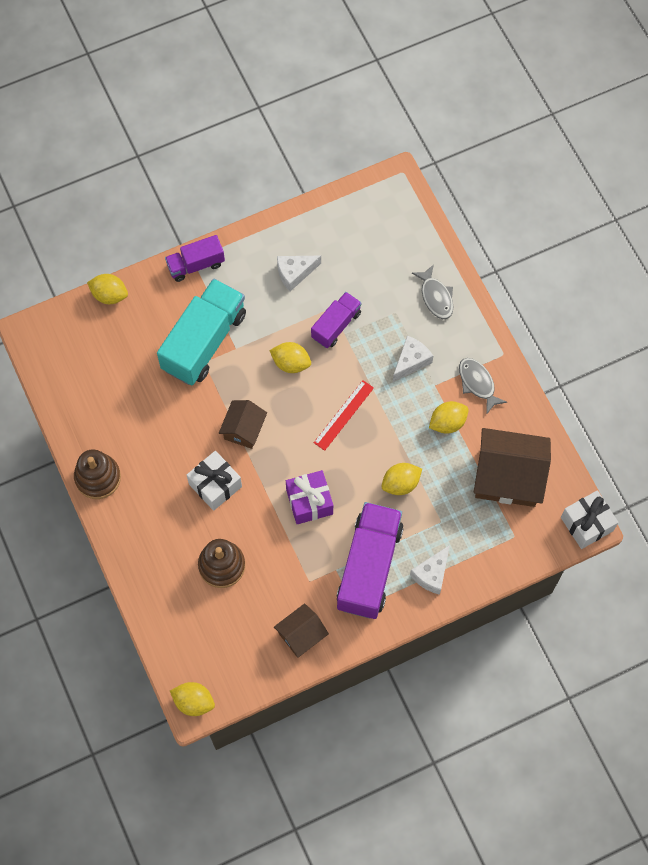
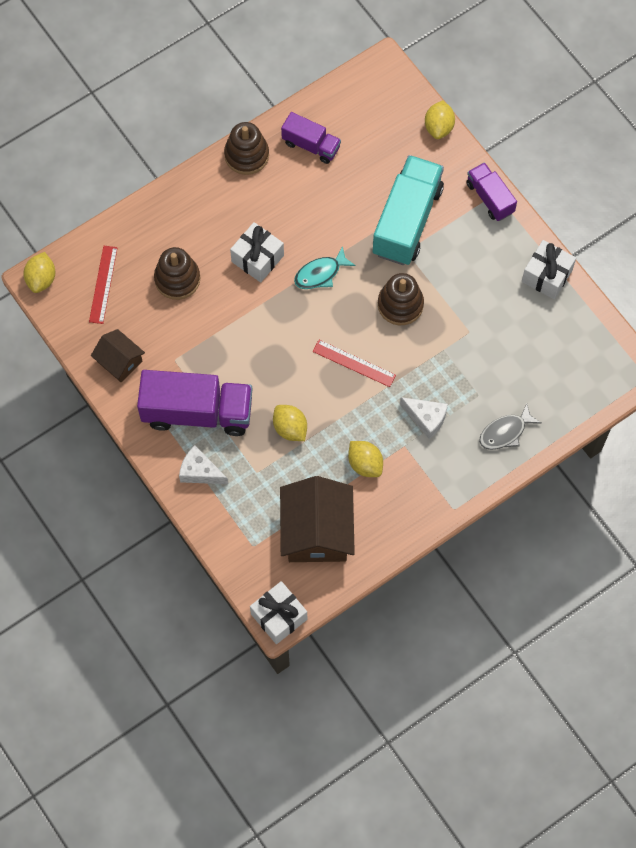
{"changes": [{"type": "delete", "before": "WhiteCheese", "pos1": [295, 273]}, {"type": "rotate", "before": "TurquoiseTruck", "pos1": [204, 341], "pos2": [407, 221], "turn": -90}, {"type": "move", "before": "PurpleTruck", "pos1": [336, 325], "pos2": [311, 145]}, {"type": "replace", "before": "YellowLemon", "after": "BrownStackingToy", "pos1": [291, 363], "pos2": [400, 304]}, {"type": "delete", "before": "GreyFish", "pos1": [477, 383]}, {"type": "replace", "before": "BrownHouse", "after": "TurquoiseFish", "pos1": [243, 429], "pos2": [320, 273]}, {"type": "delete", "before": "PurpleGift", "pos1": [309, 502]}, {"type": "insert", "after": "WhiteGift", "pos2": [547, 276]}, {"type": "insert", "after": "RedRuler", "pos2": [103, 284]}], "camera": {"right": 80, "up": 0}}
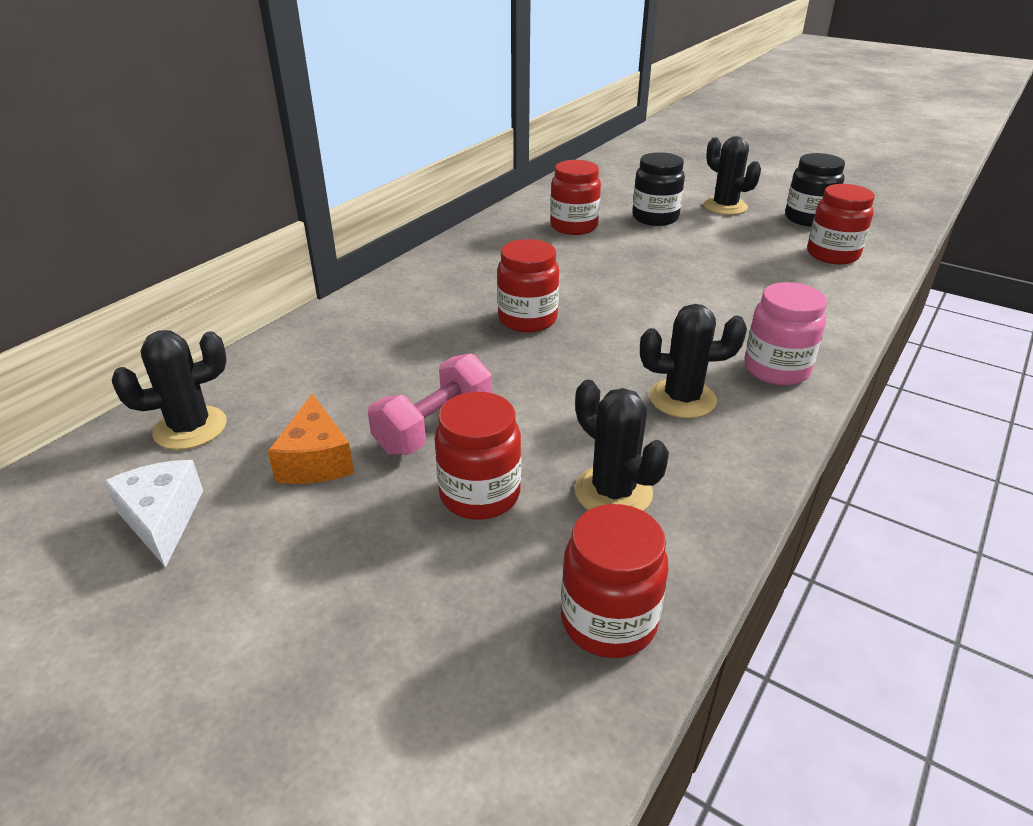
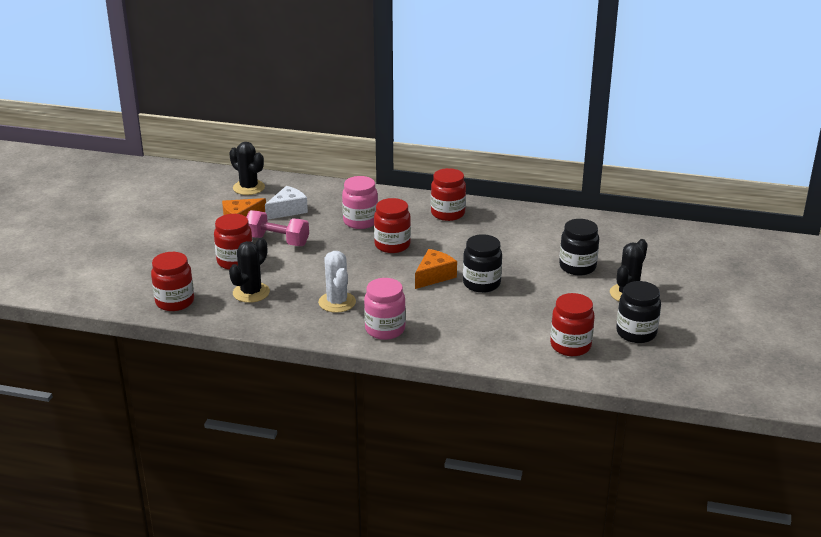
{"changes": [{"type": "move", "before": "RedJar", "pos1": [574, 227], "pos2": [448, 213]}, {"type": "recolor", "before": "BlackCactus", "after": "WhiteCactus", "pos1": [682, 399], "pos2": [337, 302]}, {"type": "move", "before": "WhiteCheese", "pos1": [162, 519], "pos2": [288, 210]}, {"type": "insert", "after": "PinkJar", "pos2": [360, 221]}, {"type": "insert", "after": "BlackJar", "pos2": [481, 284]}, {"type": "insert", "after": "OrangeCheese", "pos2": [434, 276]}], "camera": {"right": 70, "up": -5}}
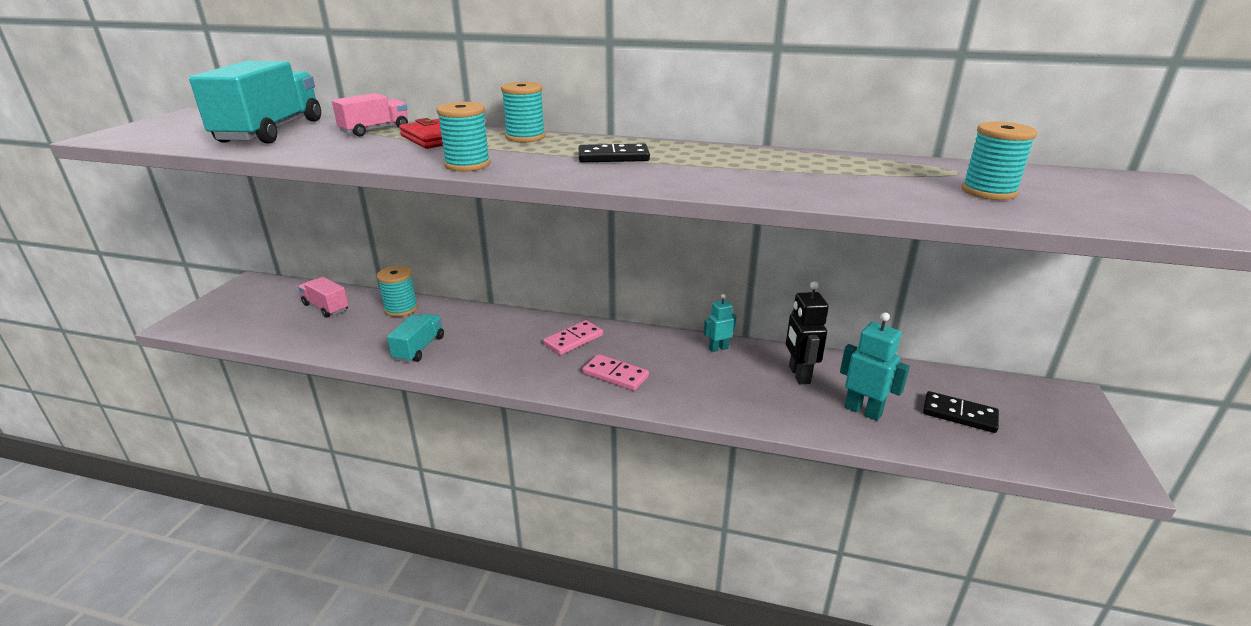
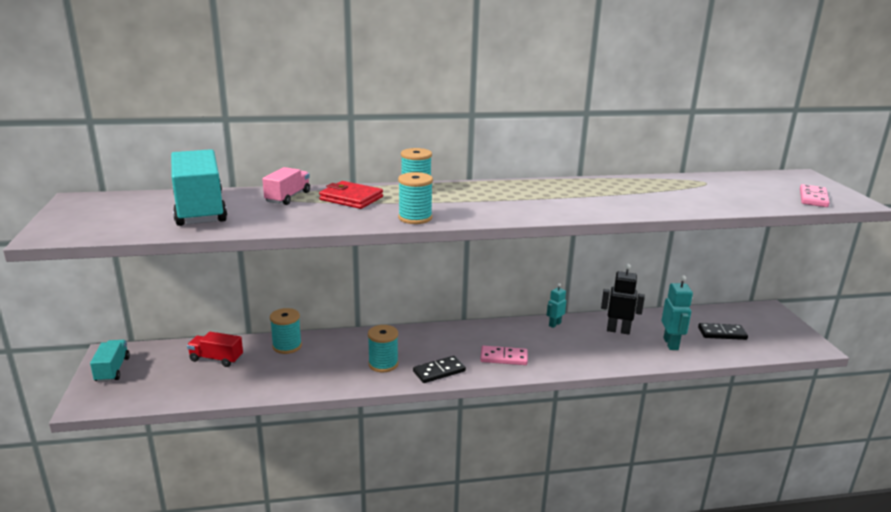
{"changes": [{"type": "move", "before": "TurquoiseSpool", "pos1": [988, 192], "pos2": [383, 364]}, {"type": "move", "before": "BlackDomino", "pos1": [613, 157], "pos2": [439, 371]}, {"type": "recolor", "before": "PinkTruck", "after": "RedTruck", "pos1": [326, 307], "pos2": [216, 359]}, {"type": "rotate", "before": "BlackRobot", "pos1": [799, 375], "pos2": [618, 330], "turn": 135}, {"type": "rotate", "before": "TurquoiseRobot", "pos1": [863, 411], "pos2": [671, 344], "turn": 75}, {"type": "move", "before": "TurquoiseTruck", "pos1": [419, 348], "pos2": [112, 370]}, {"type": "move", "before": "PinkDomino", "pos1": [573, 340], "pos2": [813, 198]}], "camera": {"right": -25, "up": -5}}
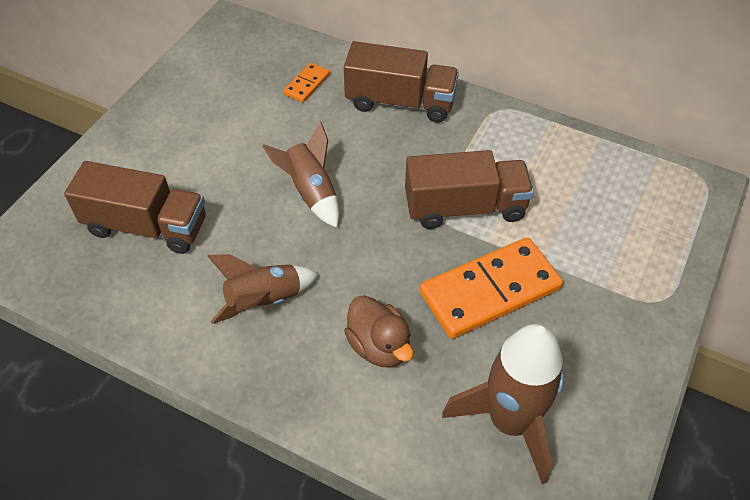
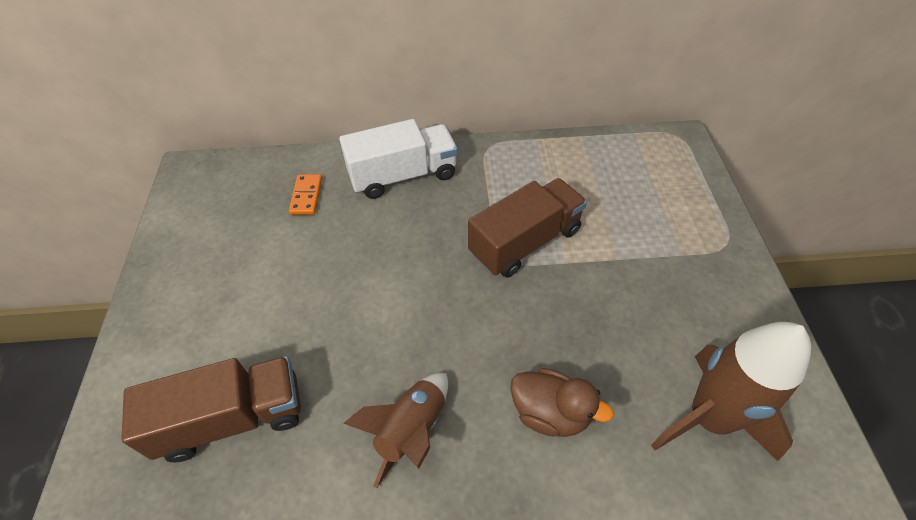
{"changes": [{"type": "recolor", "before": "BrownTruck", "after": "WhiteTruck", "pos1": [400, 102], "pos2": [403, 176]}, {"type": "delete", "before": "BrownRocket", "pos1": [311, 192]}, {"type": "delete", "before": "OrangeDomino", "pos1": [490, 291]}], "camera": {"right": -30, "up": 0}}
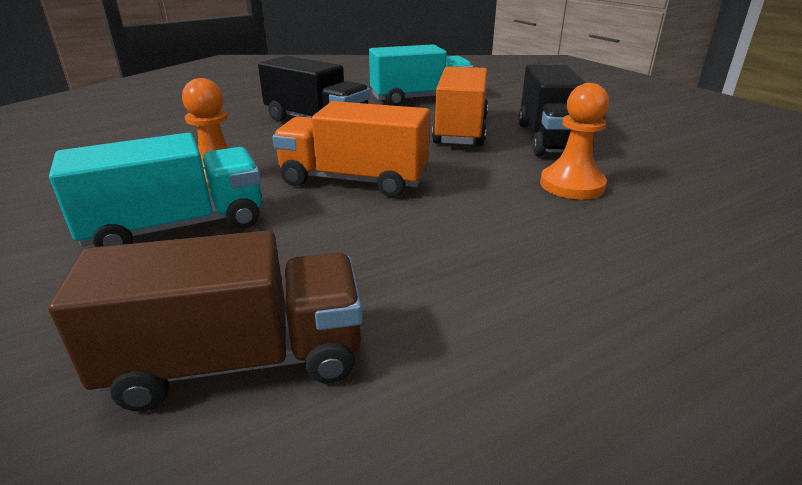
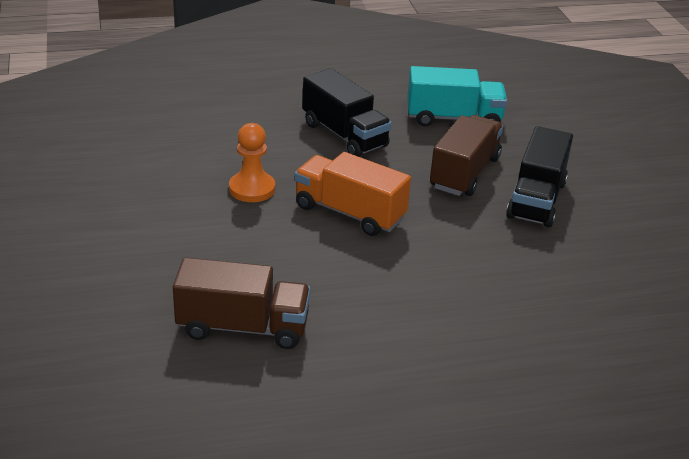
{"changes": [{"type": "recolor", "before": "OrangeTruck", "after": "BrownTruck", "pos1": [460, 131], "pos2": [464, 173]}, {"type": "delete", "before": "OrangePawn", "pos1": [572, 185]}, {"type": "delete", "before": "TurquoiseTruck", "pos1": [177, 227]}], "camera": {"right": 15, "up": 5}}
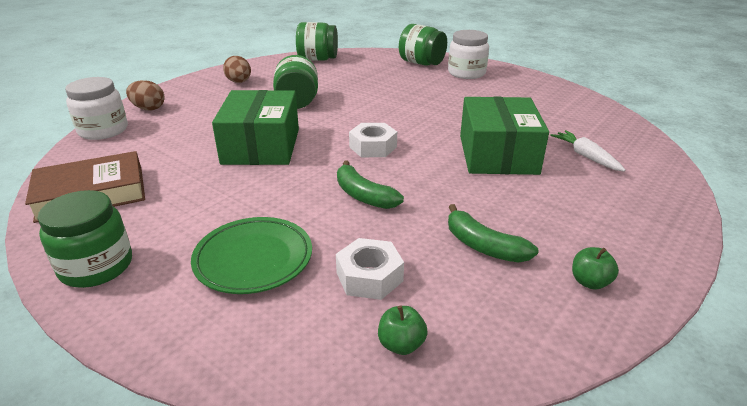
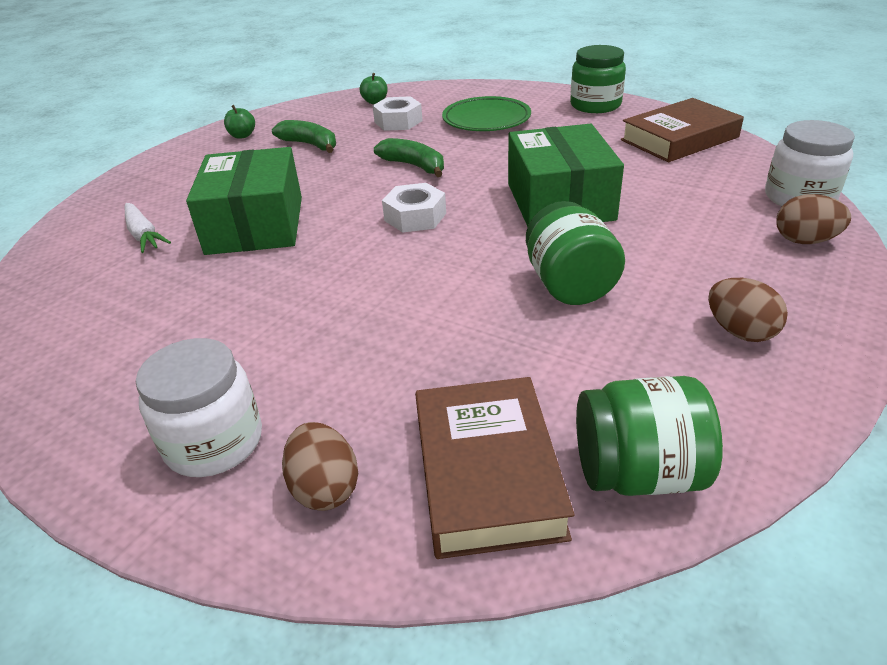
{"changes": [{"type": "replace", "before": "GreenJar", "after": "BrownEgg", "pos1": [421, 63], "pos2": [325, 488]}, {"type": "insert", "after": "BrownBook", "pos2": [487, 473]}], "camera": {"right": 175, "up": 5}}
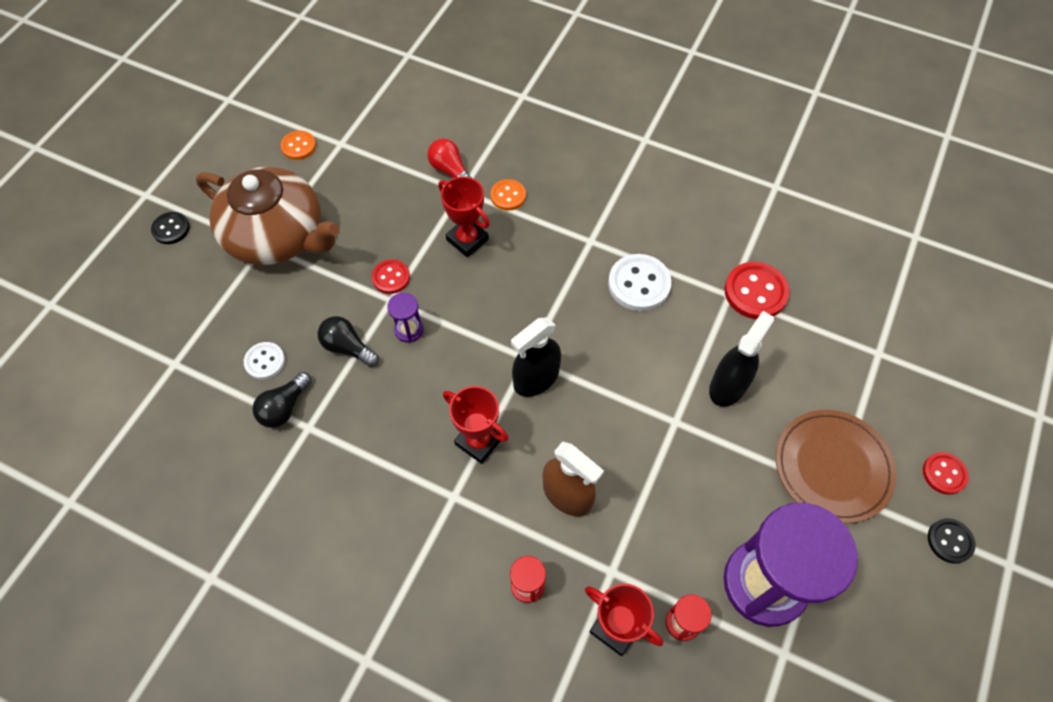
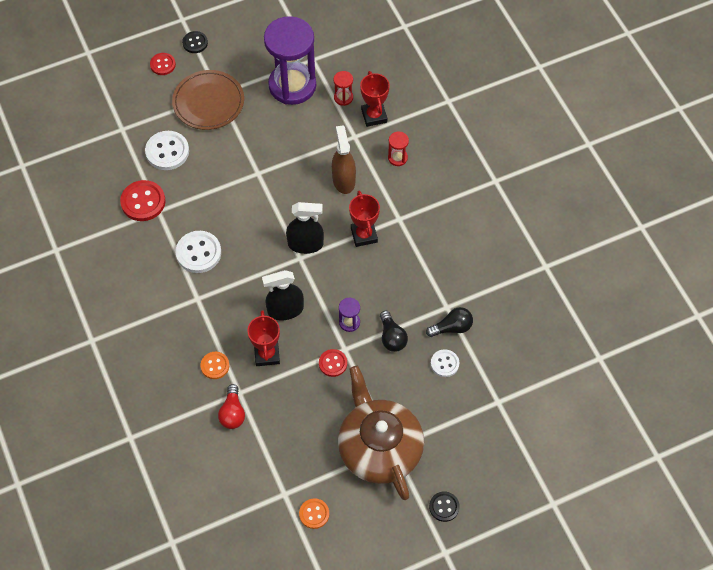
{"changes": [{"type": "move", "before": "BlackSprayBottle", "pos1": [728, 386], "pos2": [285, 310]}, {"type": "insert", "after": "WhiteButton", "pos2": [167, 151]}], "camera": {"right": -140, "up": 0}}
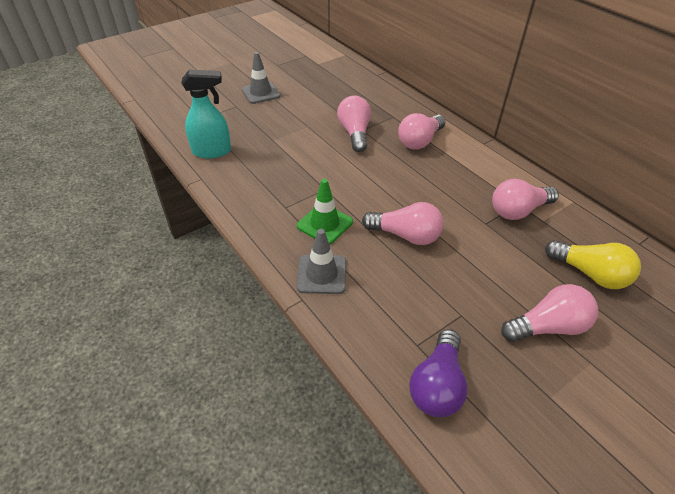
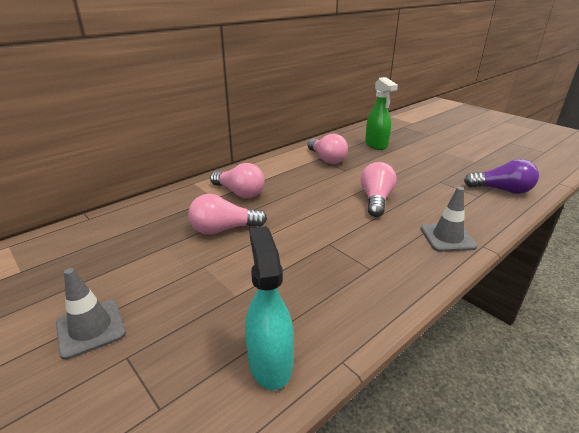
{"changes": [{"type": "delete", "before": "GreenTrafficCone", "pos1": [325, 224]}, {"type": "replace", "before": "YellowLightBulb", "after": "GreenSprayBottle", "pos1": [590, 274], "pos2": [376, 145]}, {"type": "delete", "before": "PinkLightBulb", "pos1": [547, 327]}], "camera": {"right": -95, "up": -15}}
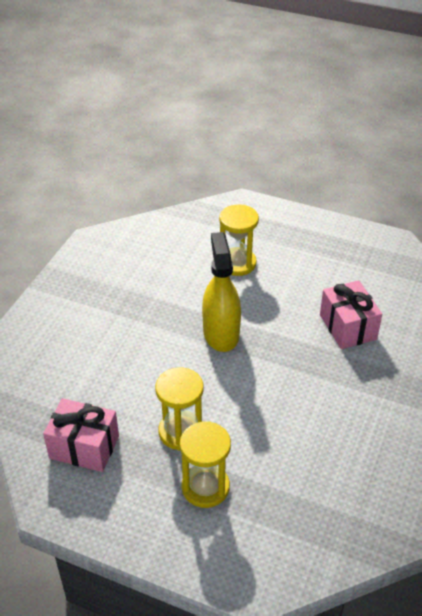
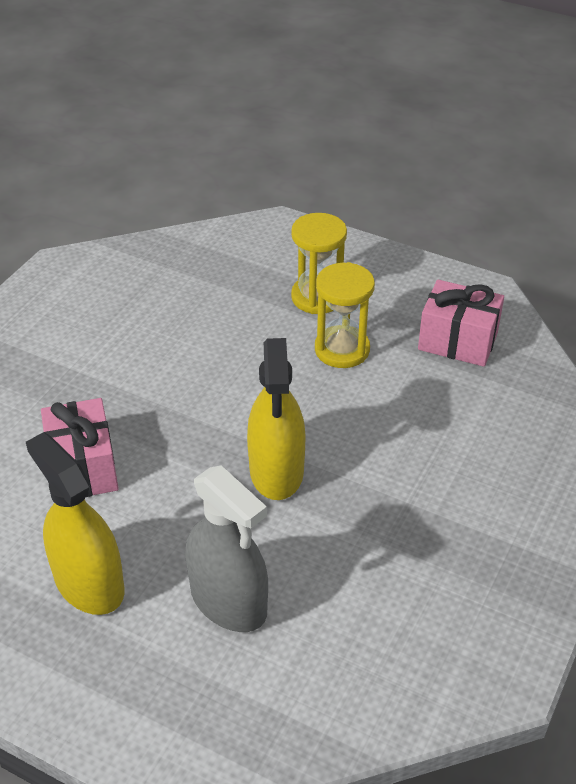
{"changes": [{"type": "replace", "before": "YellowHourglass", "after": "GreySprayBottle", "pos1": [237, 263], "pos2": [228, 601]}, {"type": "insert", "after": "YellowSprayBottle", "pos2": [89, 583]}], "camera": {"right": -175, "up": 0}}
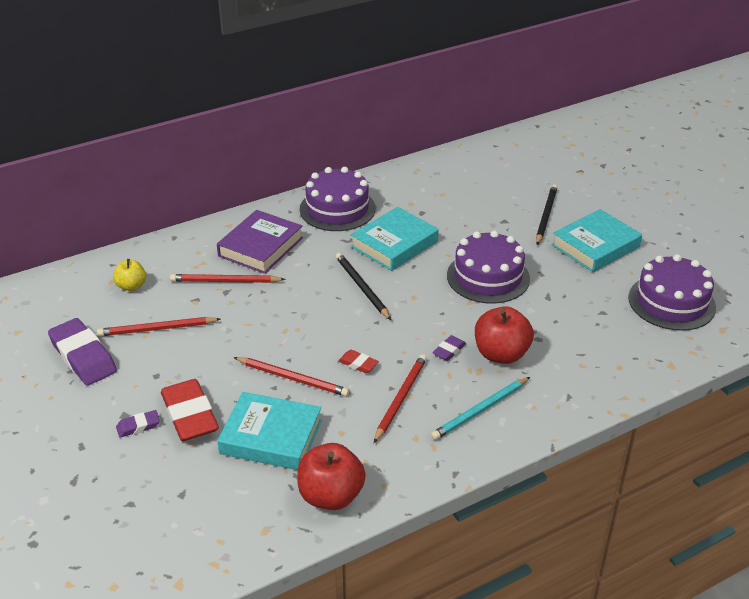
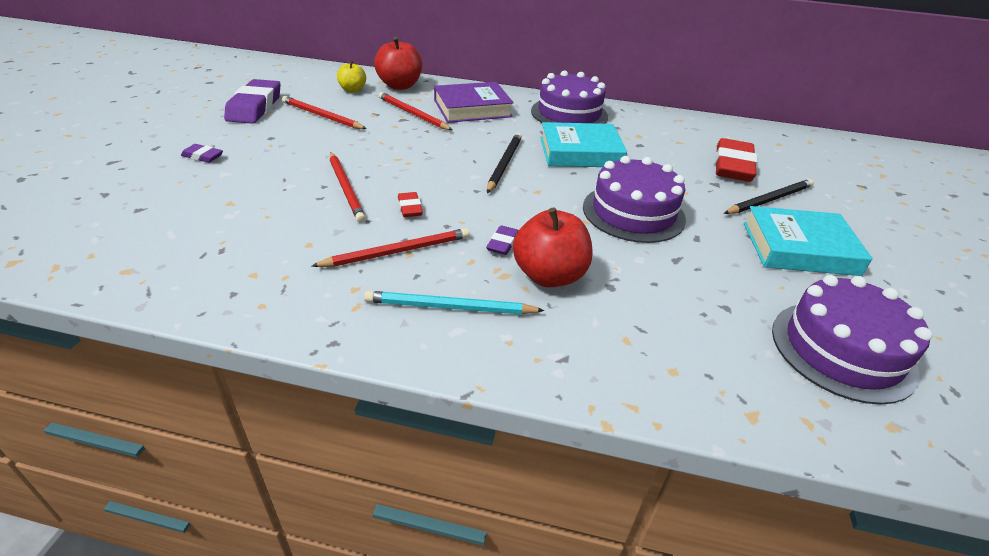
{"changes": [{"type": "rotate", "before": "PurpleEraser", "pos1": [449, 350], "pos2": [503, 243], "turn": -60}, {"type": "move", "before": "RedEraser", "pos1": [190, 415], "pos2": [732, 166]}, {"type": "delete", "before": "TurquoiseBook", "pos1": [271, 437]}, {"type": "move", "before": "RedApple", "pos1": [331, 496], "pos2": [400, 86]}], "camera": {"right": 40, "up": 0}}
